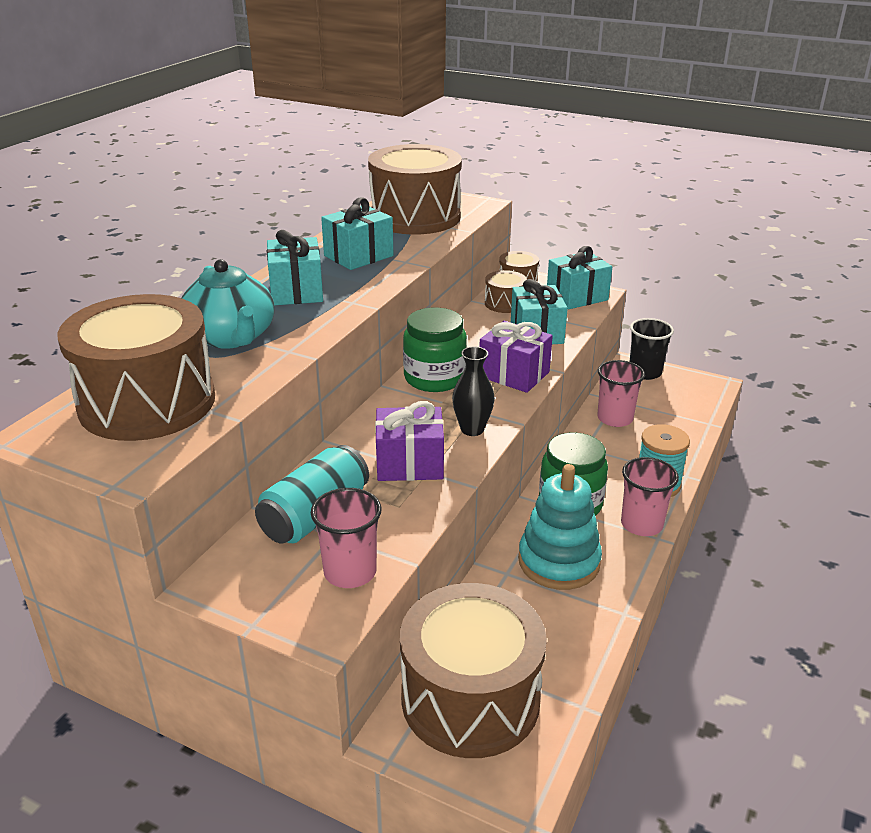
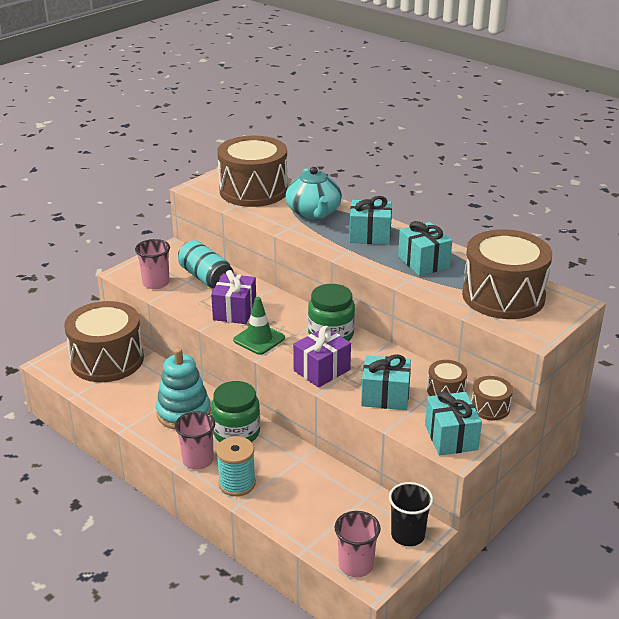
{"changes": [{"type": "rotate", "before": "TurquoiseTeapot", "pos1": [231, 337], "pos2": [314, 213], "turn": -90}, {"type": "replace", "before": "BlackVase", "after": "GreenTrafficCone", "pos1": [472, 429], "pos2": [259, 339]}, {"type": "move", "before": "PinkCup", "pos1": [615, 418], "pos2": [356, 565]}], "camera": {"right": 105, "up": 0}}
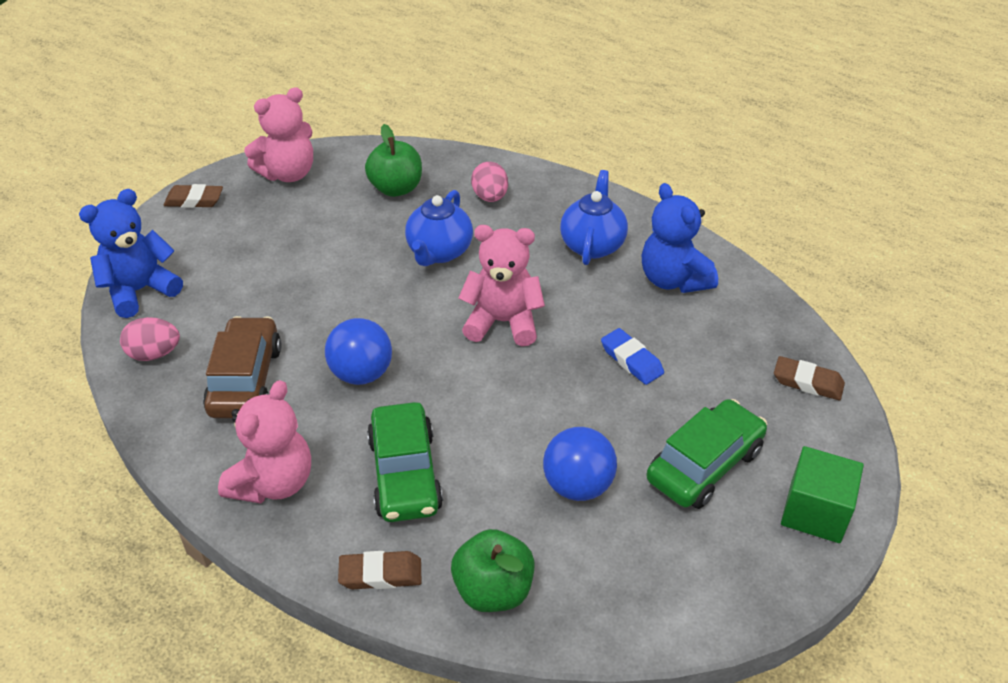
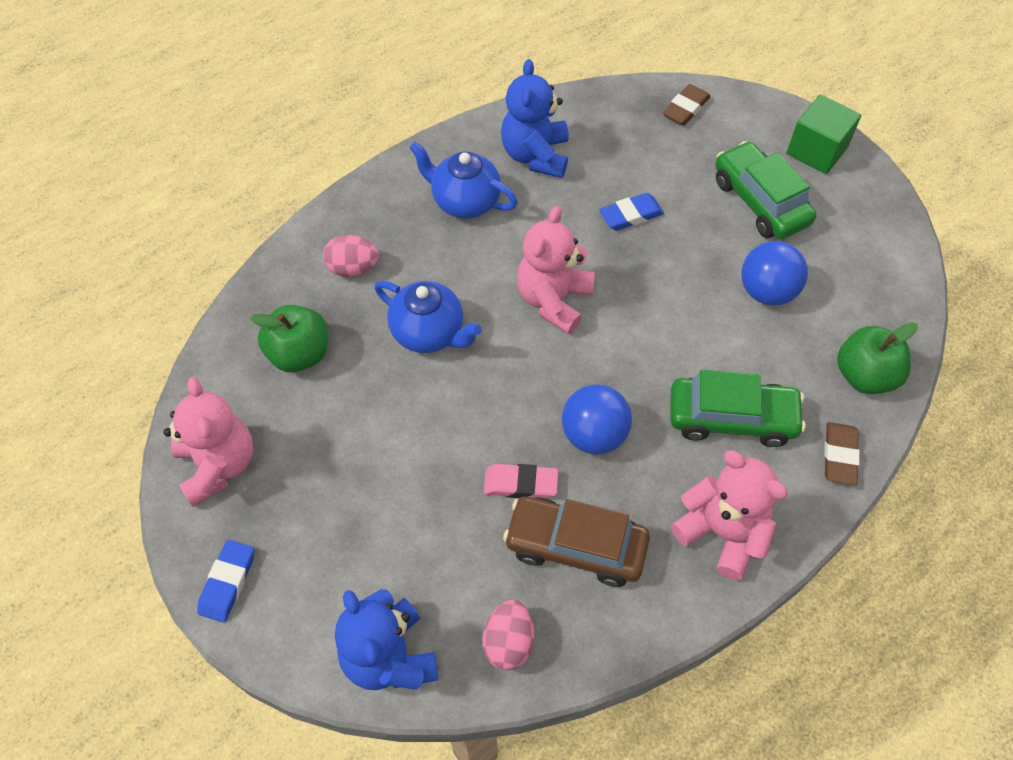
{"changes": [{"type": "rotate", "before": "BlueTeddyBear", "pos1": [673, 280], "pos2": [535, 155], "turn": 105}, {"type": "recolor", "before": "BrownEraser", "after": "BlueEraser", "pos1": [194, 200], "pos2": [228, 582]}, {"type": "insert", "after": "PinkEraser", "pos2": [520, 484]}], "camera": {"right": -75, "up": 15}}
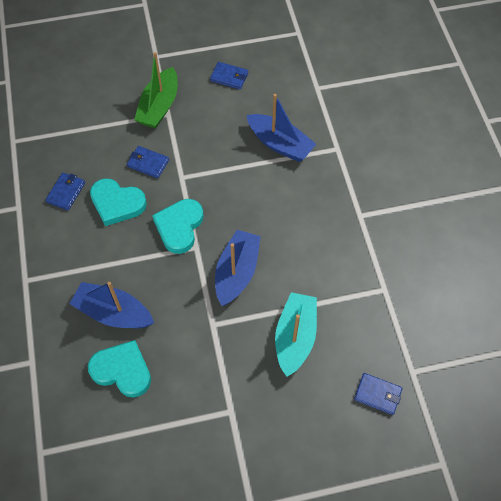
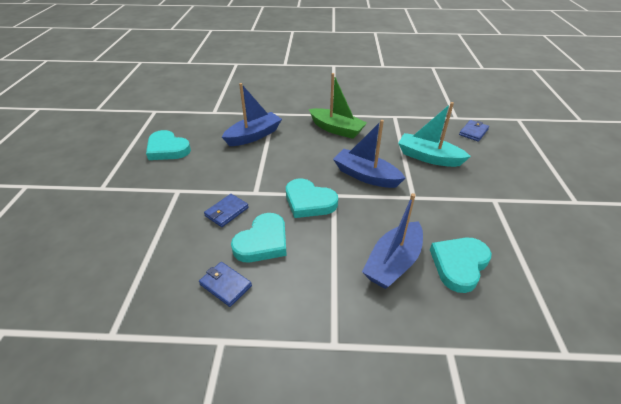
{"changes": [{"type": "move", "before": "GreenBoat", "pos1": [159, 106], "pos2": [336, 129]}, {"type": "replace", "before": "BlueWallet", "after": "TurquoiseHeart", "pos1": [229, 77], "pos2": [167, 149]}], "camera": {"right": -75, "up": -20}}
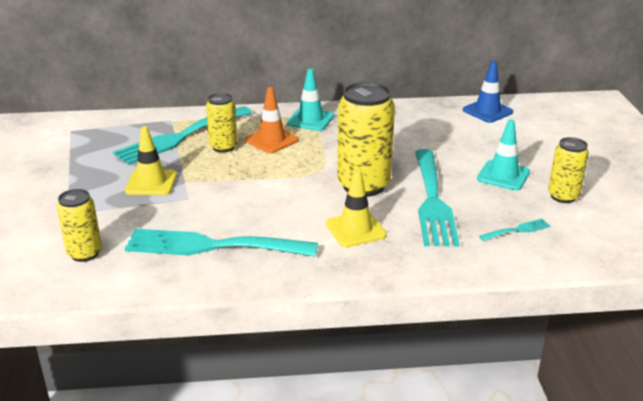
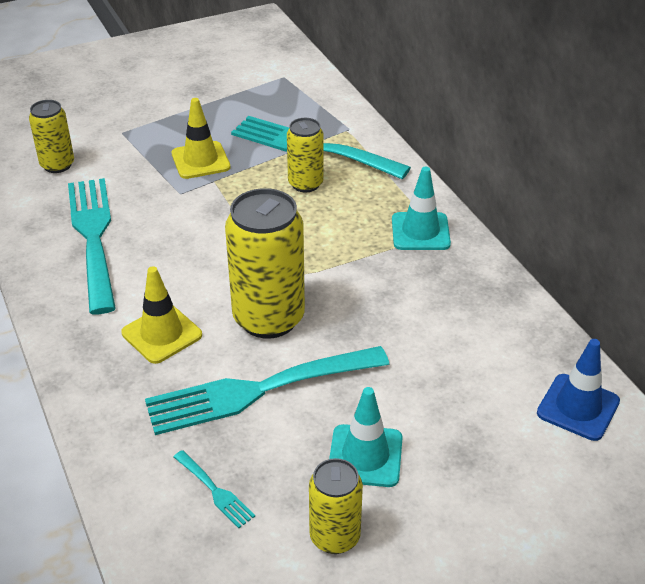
{"changes": [{"type": "delete", "before": "OrangeTrafficCone", "pos1": [272, 140]}], "camera": {"right": 70, "up": 10}}
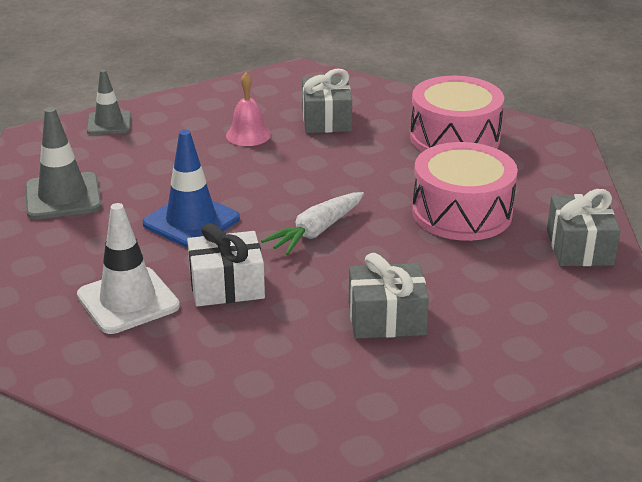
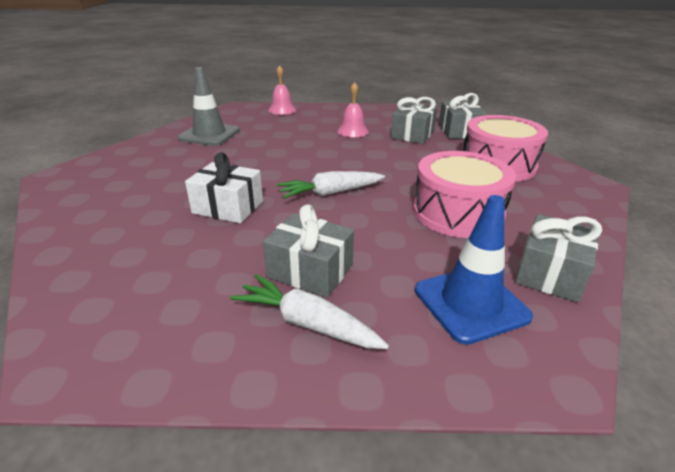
{"changes": [{"type": "replace", "before": "GreyTrafficCone", "after": "PinkBell", "pos1": [109, 123], "pos2": [282, 110]}, {"type": "move", "before": "BlueTrafficCone", "pos1": [191, 221], "pos2": [471, 303]}, {"type": "delete", "before": "WhiteTrafficCone", "pos1": [128, 301]}, {"type": "insert", "after": "GreyGift", "pos2": [458, 131]}, {"type": "insert", "after": "WhiteCarrot", "pos2": [307, 323]}], "camera": {"right": 30, "up": 0}}
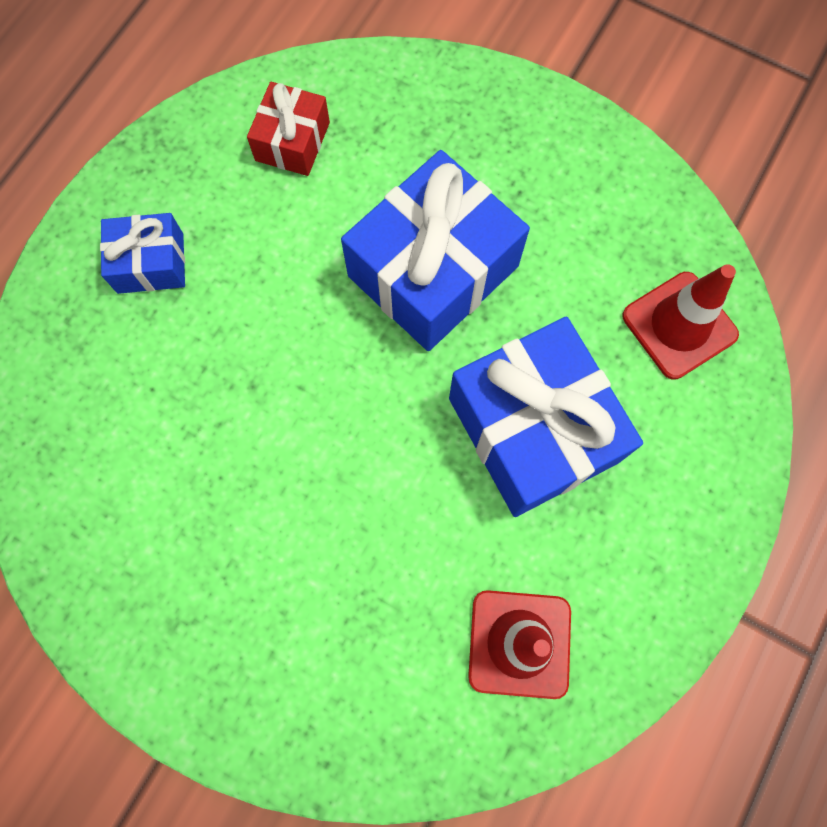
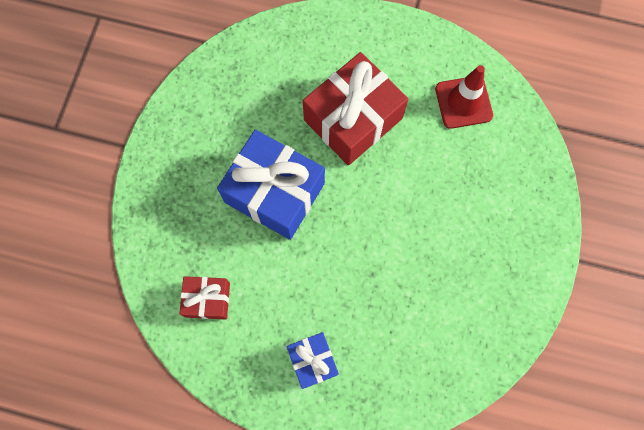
{"changes": [{"type": "delete", "before": "RedTrafficCone", "pos1": [679, 325]}, {"type": "recolor", "before": "BlueGift", "after": "RedGift", "pos1": [533, 430], "pos2": [353, 119]}], "camera": {"right": -105, "up": 0}}
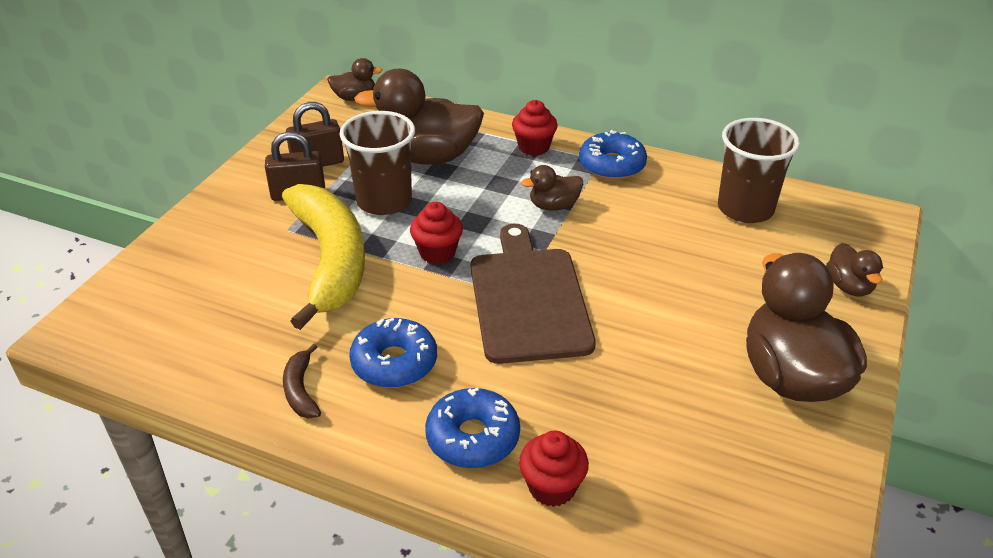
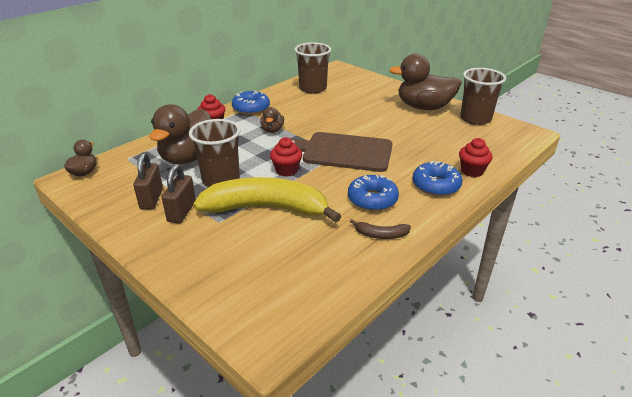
{"changes": [{"type": "delete", "before": "BrownDuck", "pos1": [849, 286]}, {"type": "insert", "after": "BrownCup", "pos2": [475, 119]}], "camera": {"right": -70, "up": -5}}
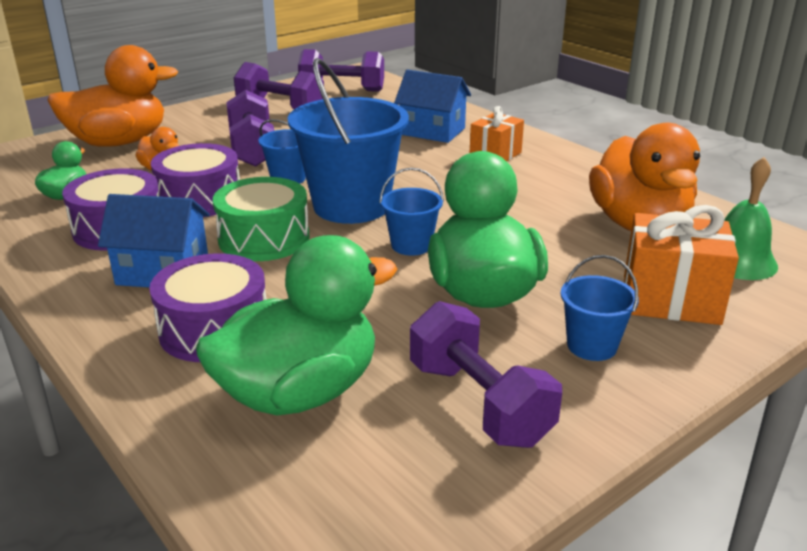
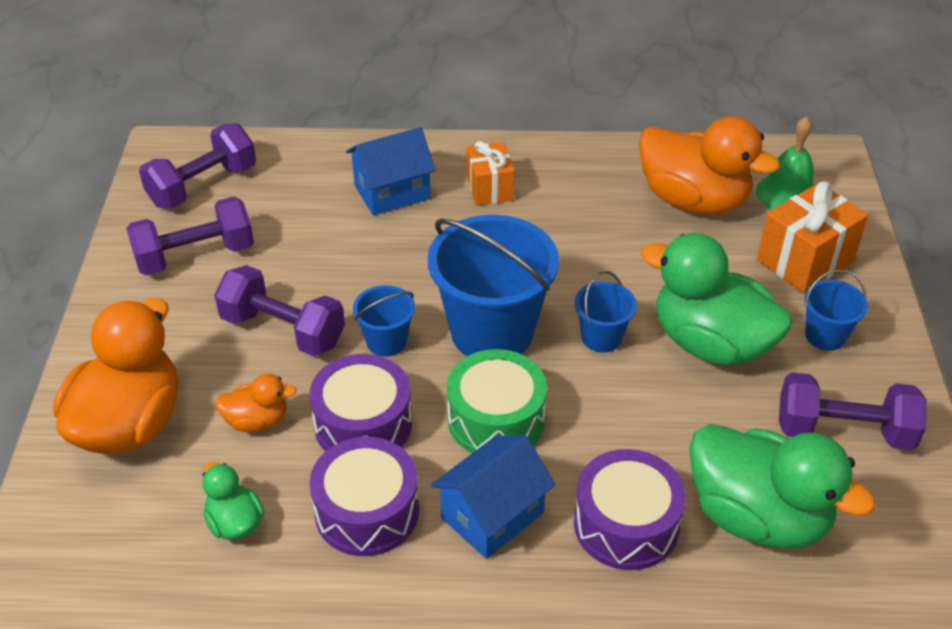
{"changes": [{"type": "rotate", "before": "GreenDuck", "pos1": [299, 392], "pos2": [757, 516], "turn": 120}], "camera": {"right": -50, "up": 15}}
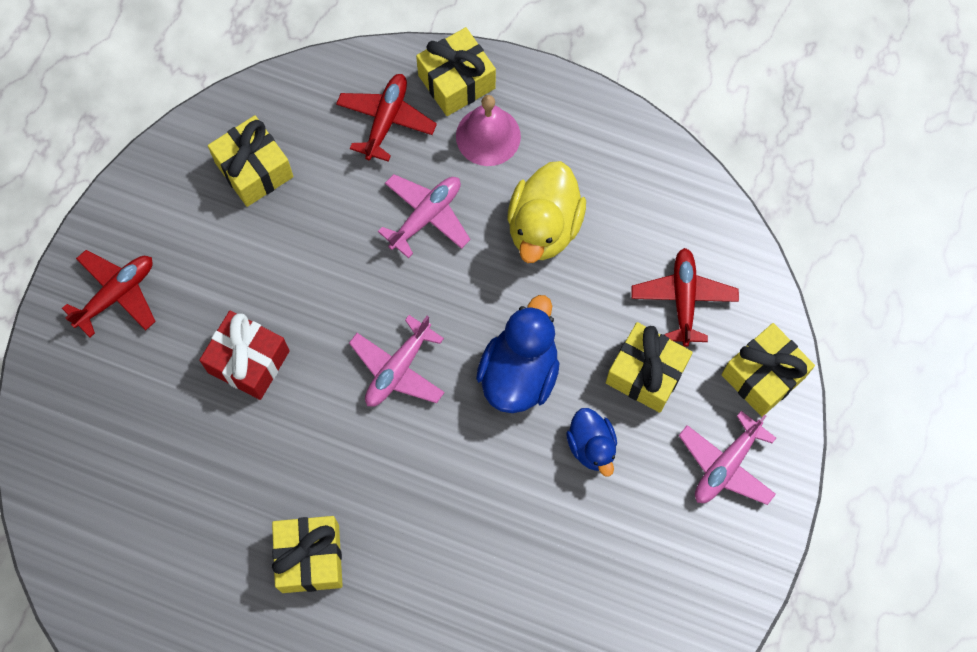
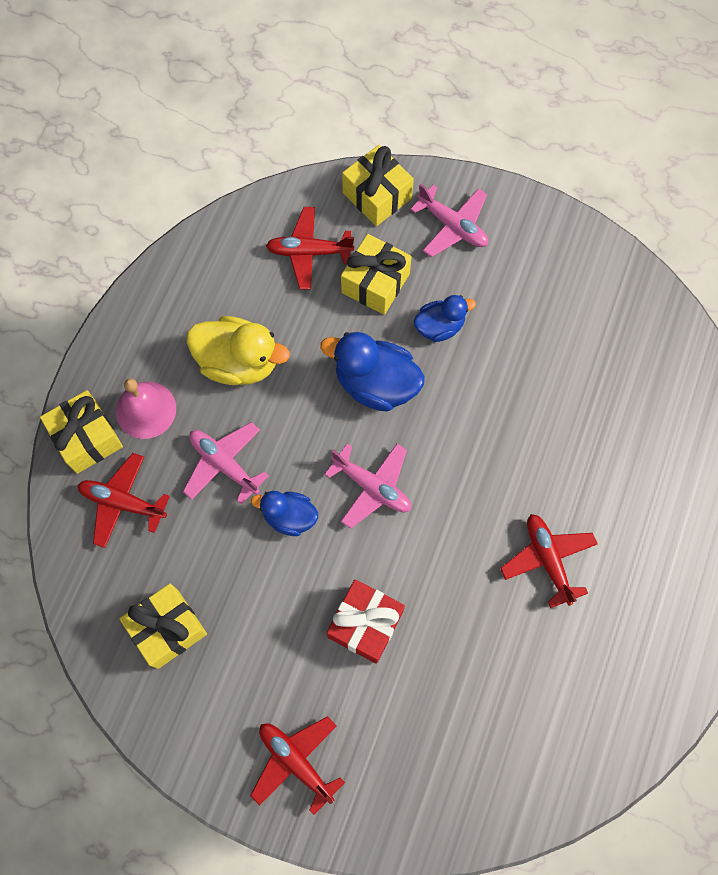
{"changes": [{"type": "replace", "before": "YellowGift", "after": "RedPlane", "pos1": [310, 558], "pos2": [547, 559]}, {"type": "insert", "after": "BlueDuck", "pos2": [289, 517]}], "camera": {"right": -90, "up": 0}}
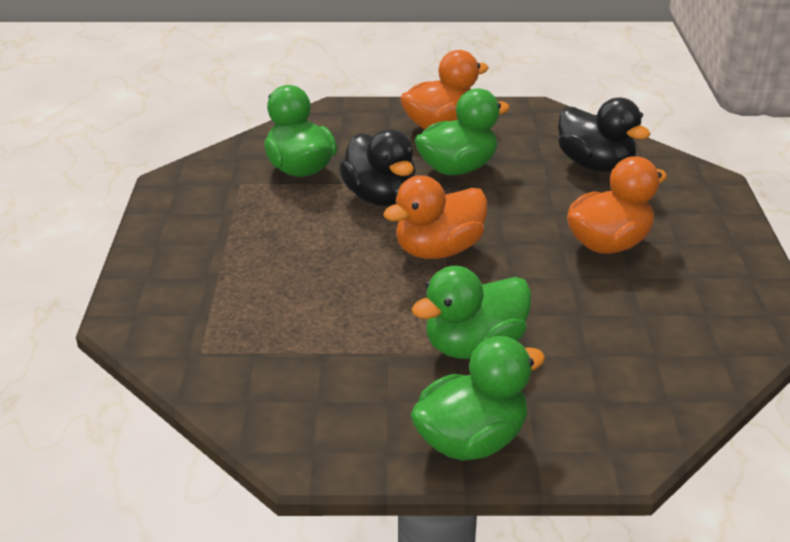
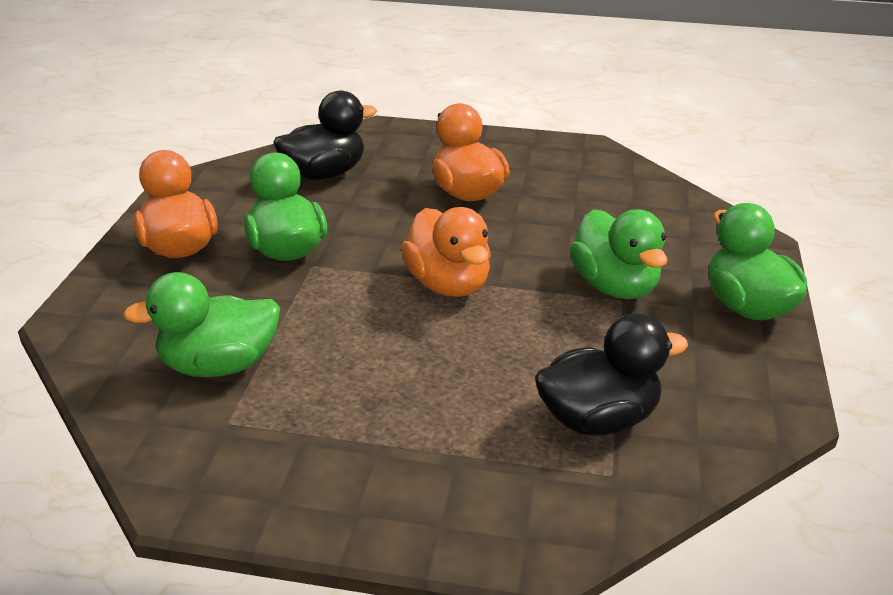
{"changes": [{"type": "move", "before": "BlackDuck", "pos1": [380, 197], "pos2": [598, 419]}], "camera": {"right": -80, "up": 0}}
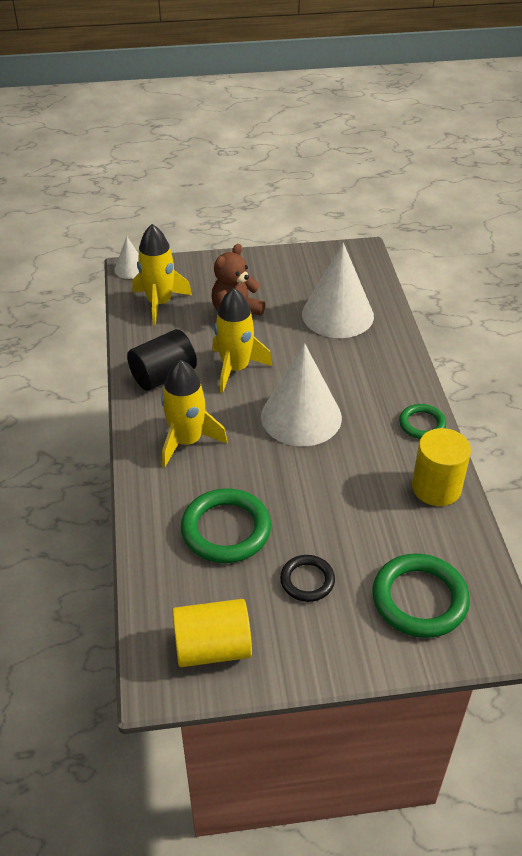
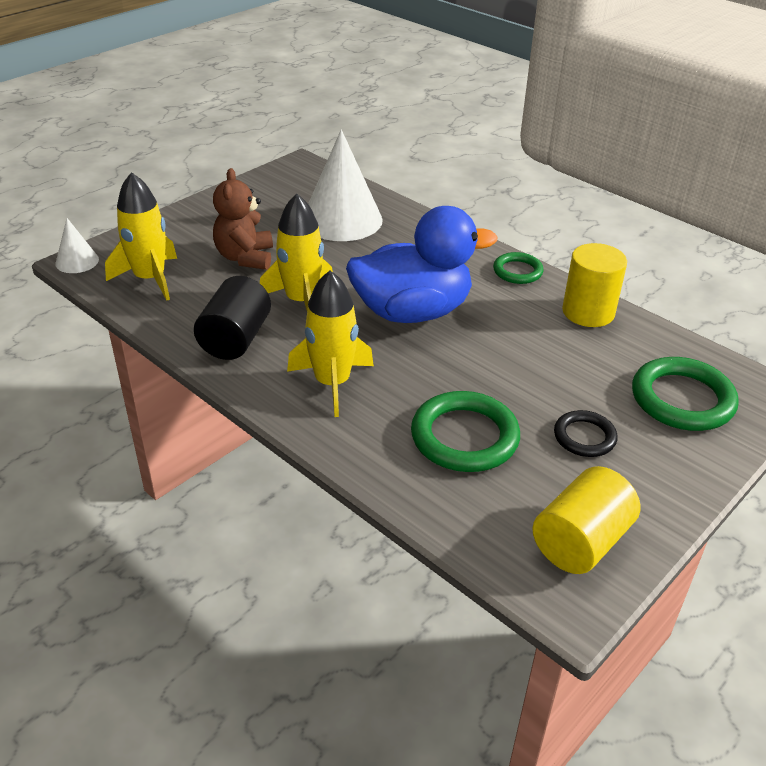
{"changes": [{"type": "replace", "before": "WhiteCone", "after": "BlueDuck", "pos1": [301, 417], "pos2": [412, 312]}], "camera": {"right": -40, "up": -5}}
